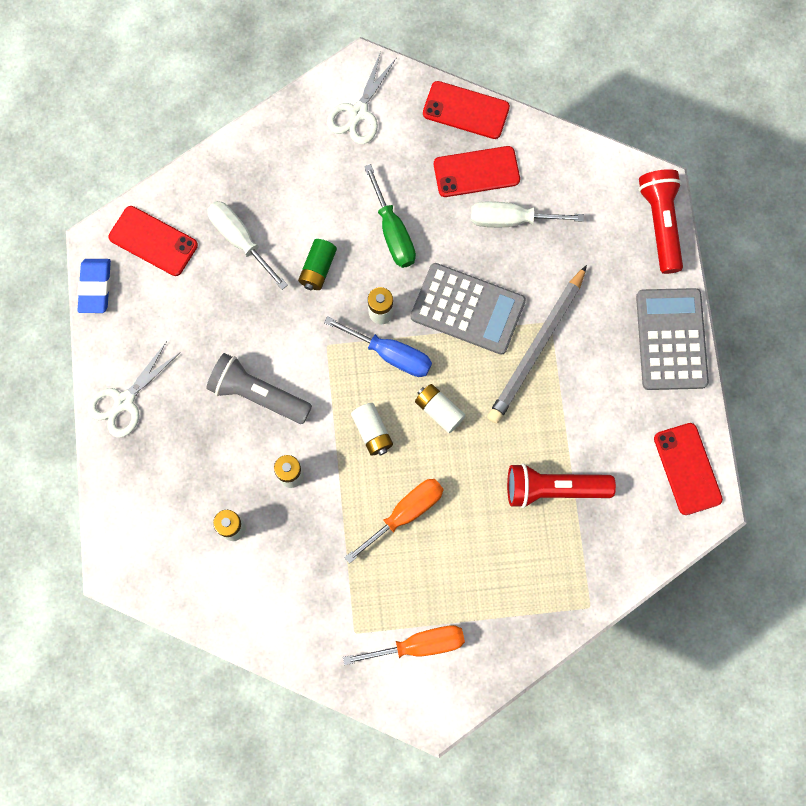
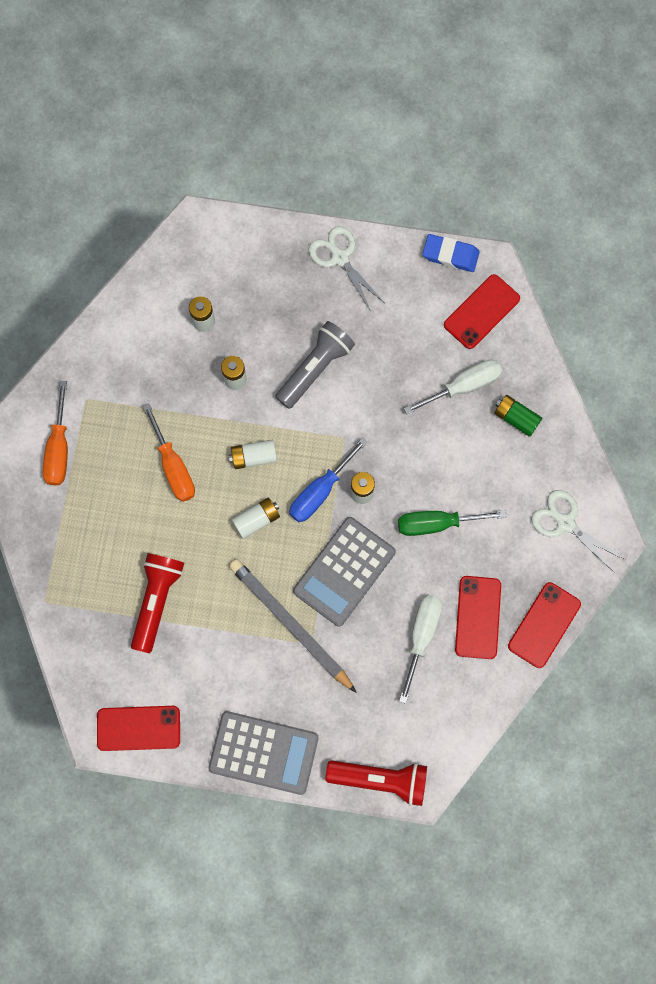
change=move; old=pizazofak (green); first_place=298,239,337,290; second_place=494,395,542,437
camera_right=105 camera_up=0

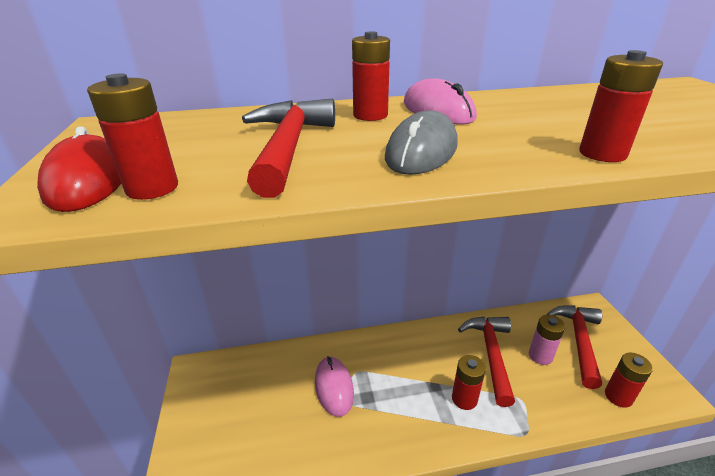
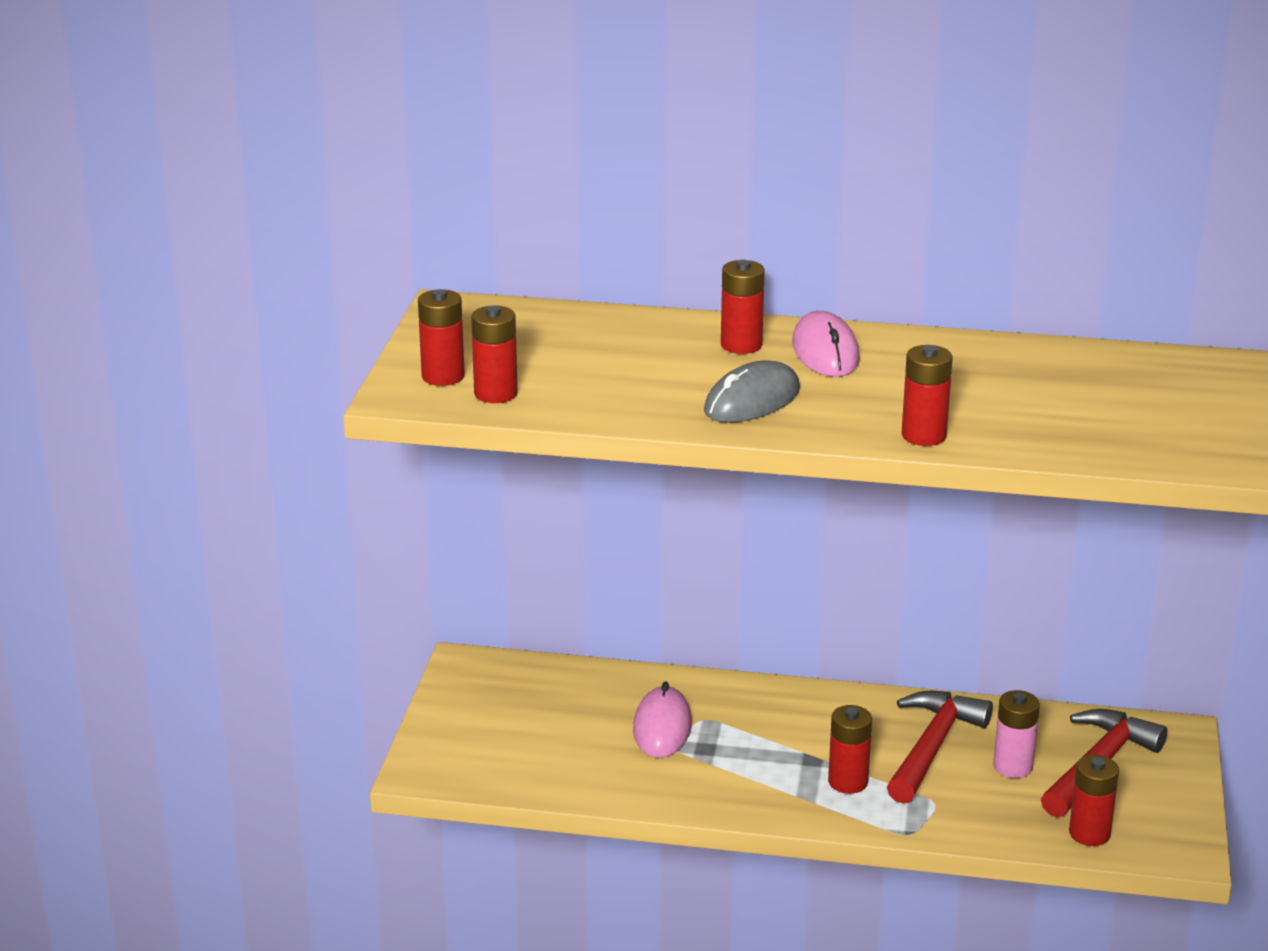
change=delete; old=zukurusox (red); first_place=242,99,335,198
change=replace; old=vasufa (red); new=pizazofak (red); first_place=37,126,121,212; second_place=418,289,465,386
camera_right=20 camera_up=-5

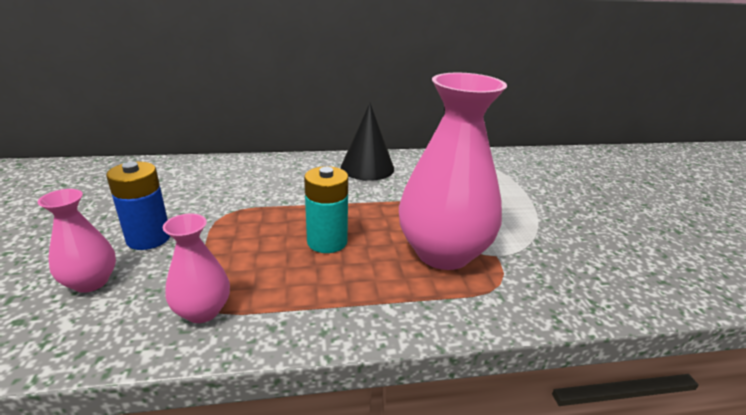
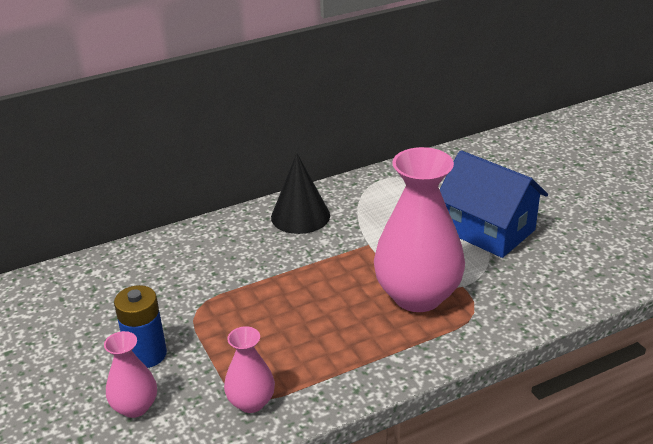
change=delete; old=pizazofak (turquoise); first_place=304,166,348,253
change=insert; new=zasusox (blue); second_place=440,150,548,258
camera_right=-15 camera_up=5

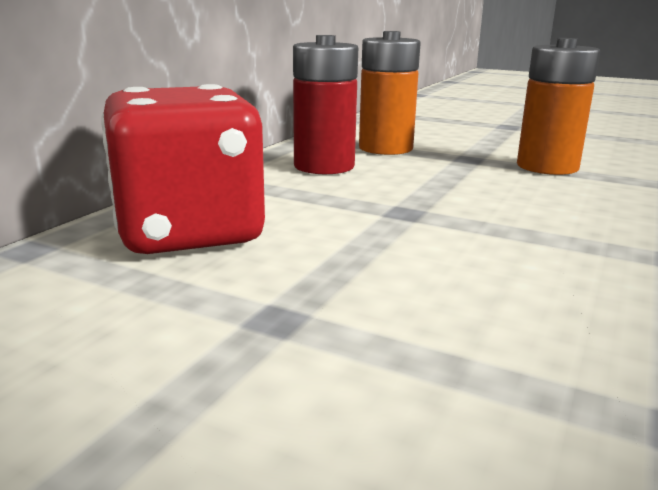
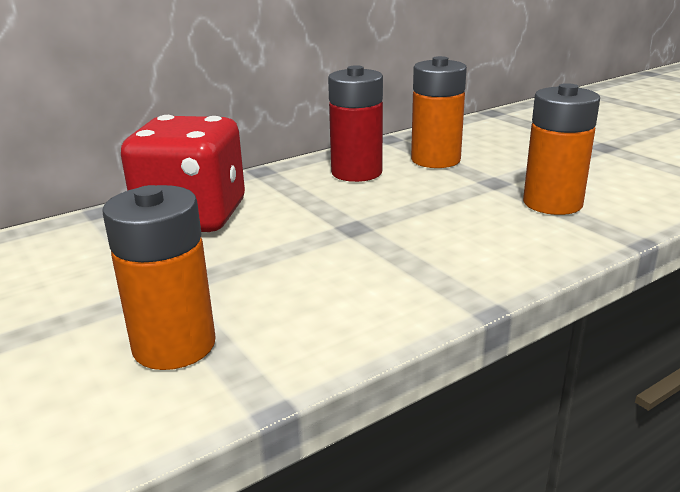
change=insert; new=pizazofak (orange); second_place=103,185,216,370
camera_right=30 camera_up=5

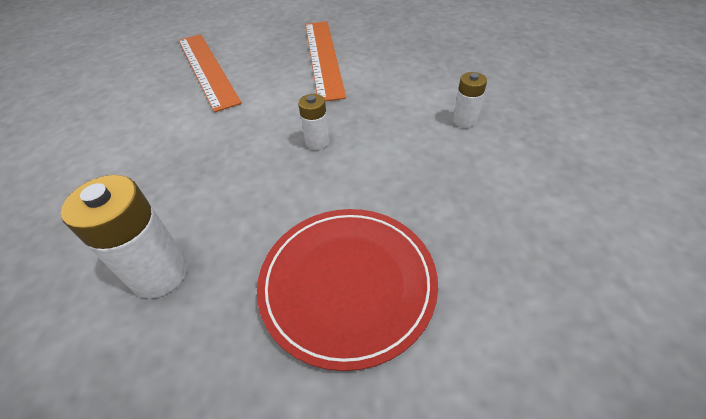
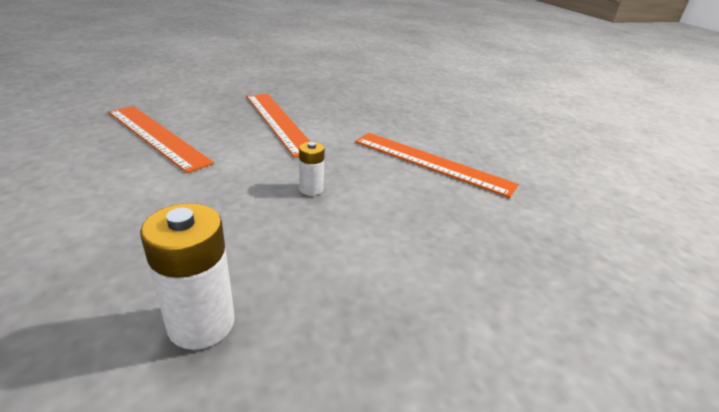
change=delete; old=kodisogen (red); first_place=257,209,438,371
change=replace; old=pizazofak (white); new=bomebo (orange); first_place=453,72,487,128; second_place=355,133,519,198
camera_right=-25 camera_up=-15

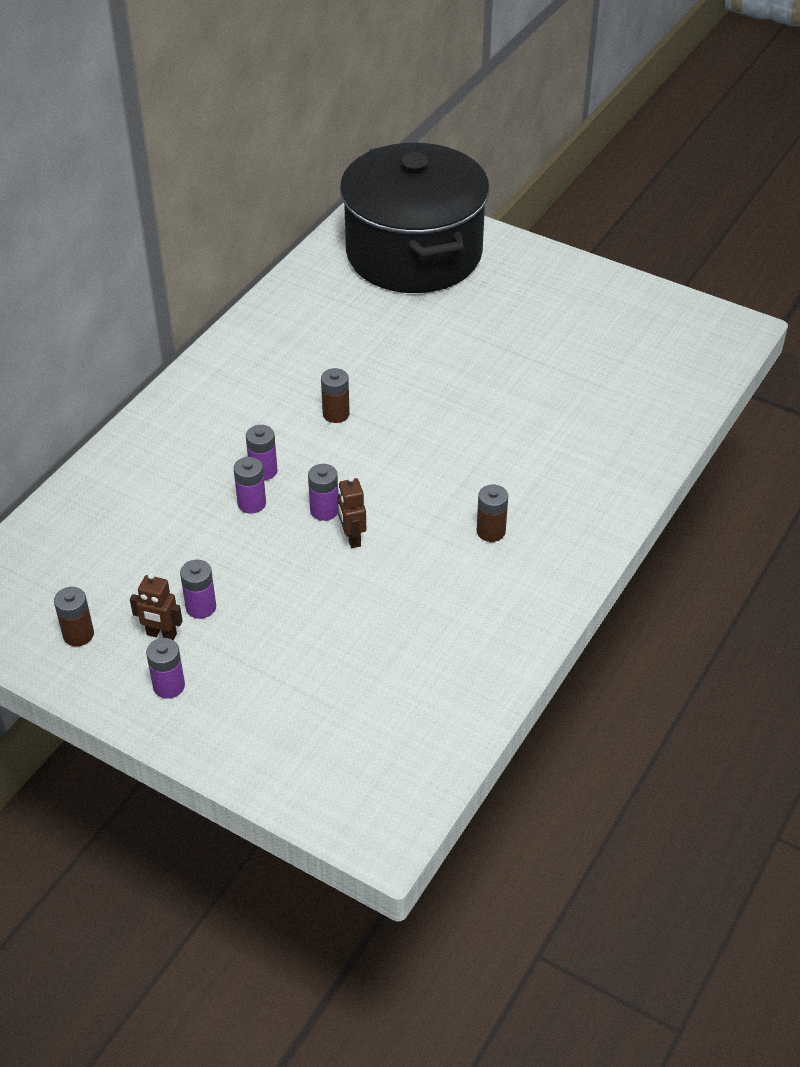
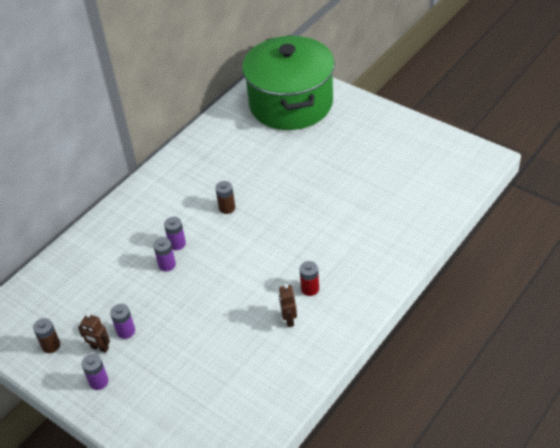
change=delete; old=pizazofak (purple); first_place=308,464,338,521
change=move; old=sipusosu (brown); first_place=337,476,366,548; second_place=279,284,297,327
change=recolor; old=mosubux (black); new=mosubux (green); first_place=340,143,490,293; second_place=242,35,335,130
change=recolor; old=pizazofak (brown); new=pizazofak (red); first_place=477,485,508,542; second_place=300,261,319,296
camera_right=10 camera_up=0

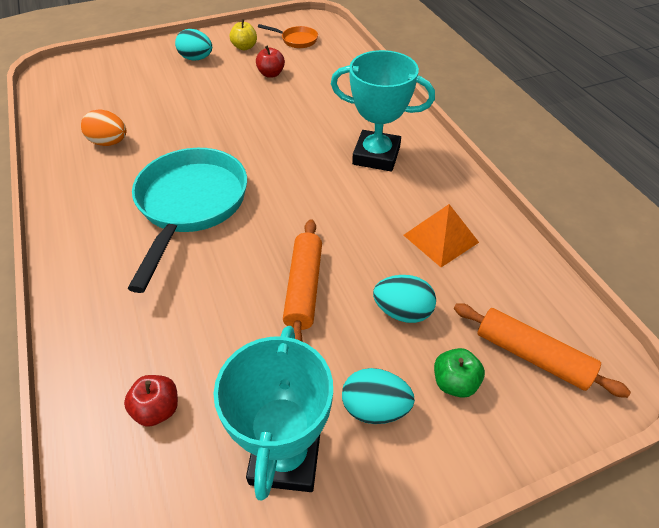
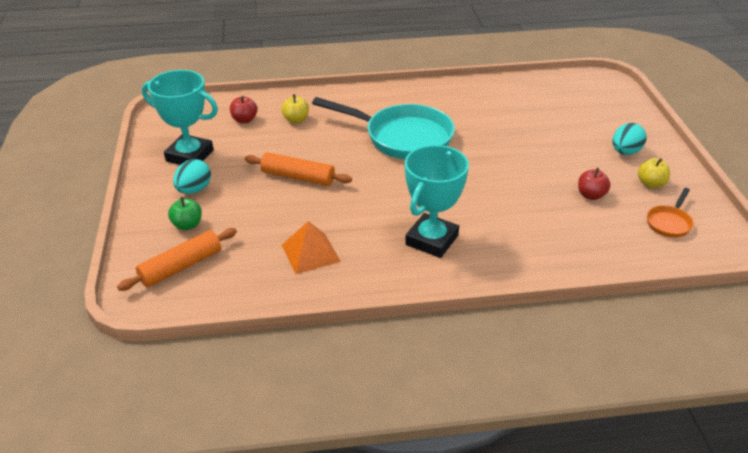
change=delete; old=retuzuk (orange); first_place=81,109,126,146
change=delete; old=retuzuk (turquoise); first_place=373,275,436,323
change=insert; new=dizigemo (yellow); second_place=281,94,309,123
camera_right=105 camera_up=-10

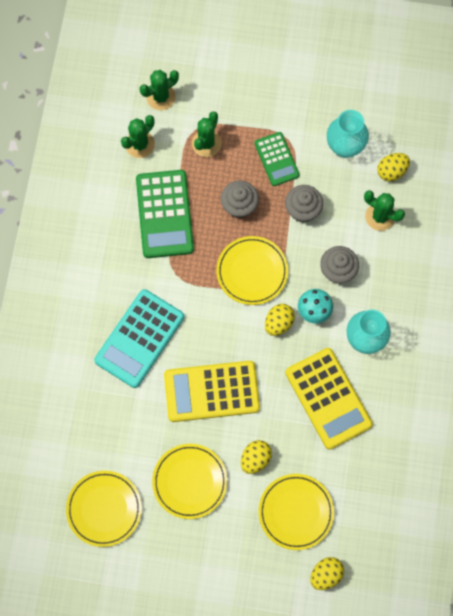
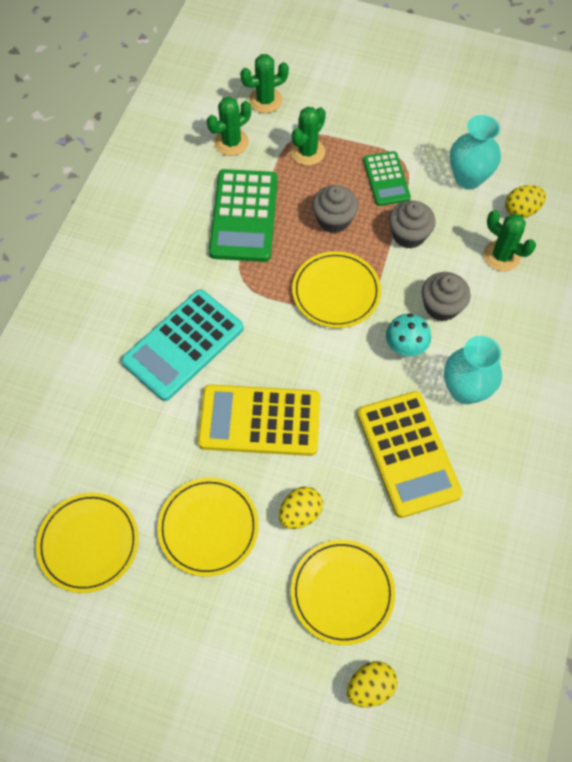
change=delete; old=retuzuk (yellow); first_place=265,304,295,336
camera_right=10 camera_up=-10

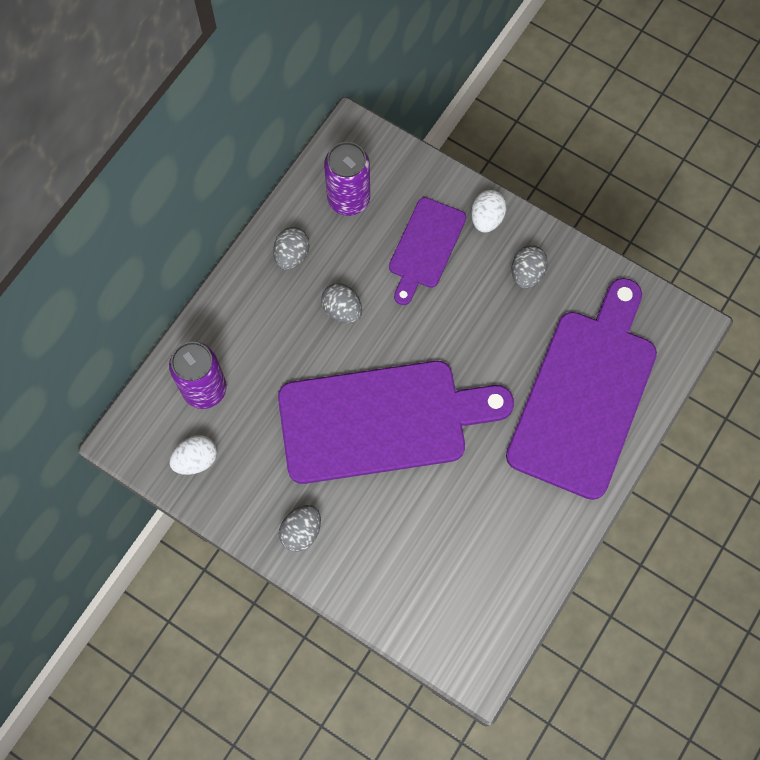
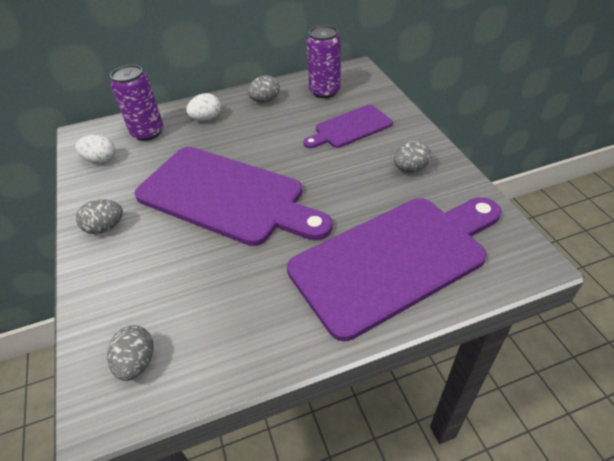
change=move; old=retuzuk (grey); first_place=321,283,362,324; second_place=107,325,154,381
change=move; old=retuzuk (white); first_place=471,190,507,233; second_place=186,93,221,121
camera_right=40 camera_up=-25

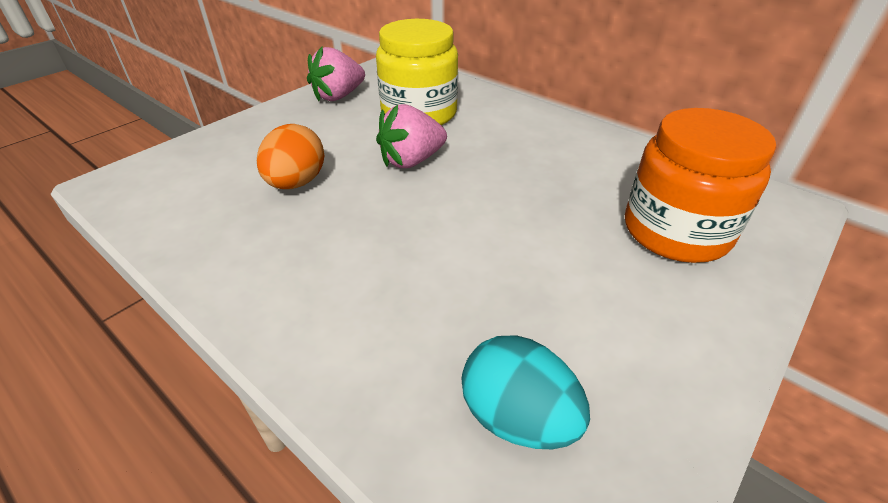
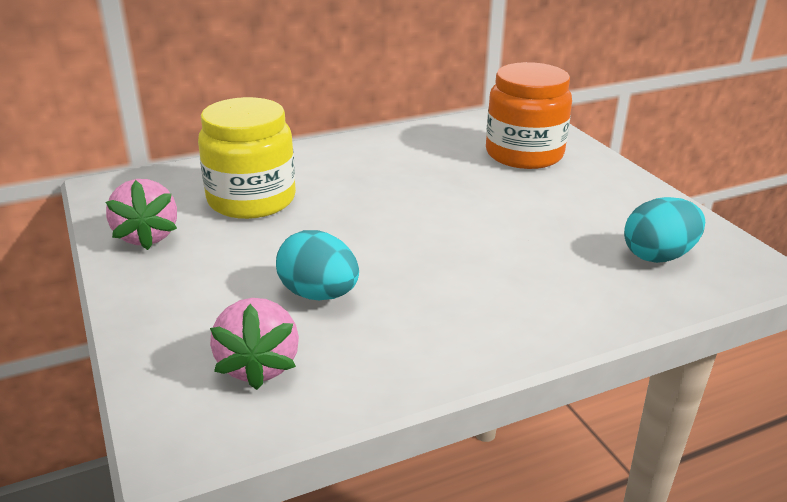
change=move; old=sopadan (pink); first_place=376,104,447,168; second_place=210,298,299,390
change=recolor; old=retuzuk (orange); new=retuzuk (turquoise); first_place=257,124,324,189; second_place=276,230,359,300
camera_right=-65 camera_up=-10

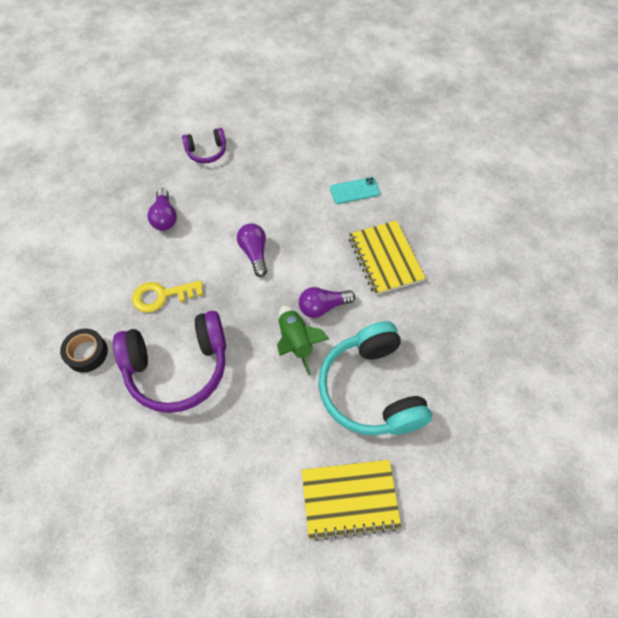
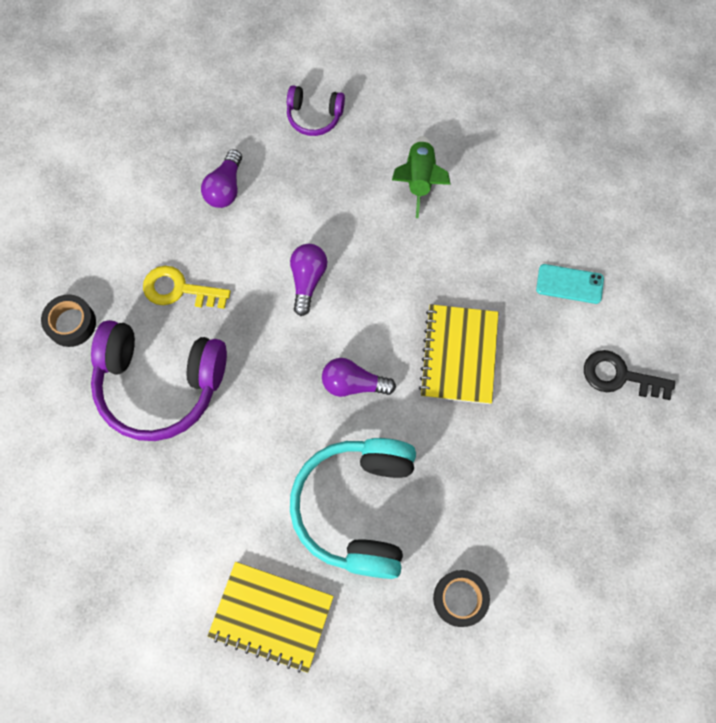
change=insert; new=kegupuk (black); second_place=433,570,490,627
change=insert; new=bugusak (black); second_place=584,350,675,400
change=move; old=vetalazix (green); first_place=277,306,329,375; second_place=392,136,451,218
change=move; old=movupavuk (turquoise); first_place=330,177,380,204; second_place=536,264,604,304
camera_right=25 camera_up=10

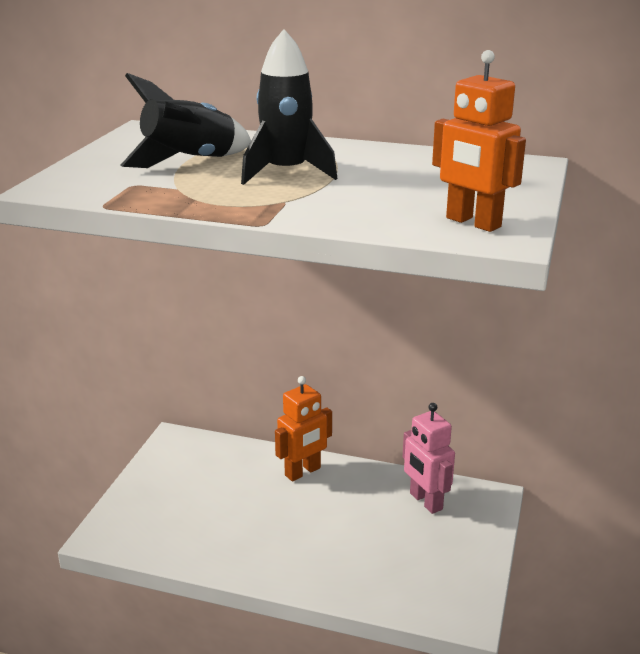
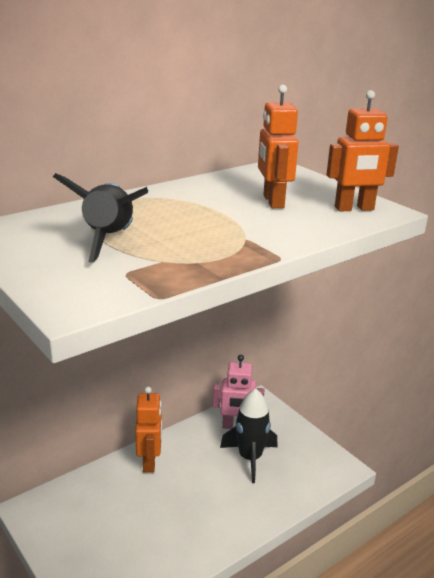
change=insert; new=sipusosu (orange); second_place=258,85,299,208
change=move; old=vetalazix (black); first_place=241,29,337,185; second_place=220,388,278,483
camera_right=-55 camera_up=0

